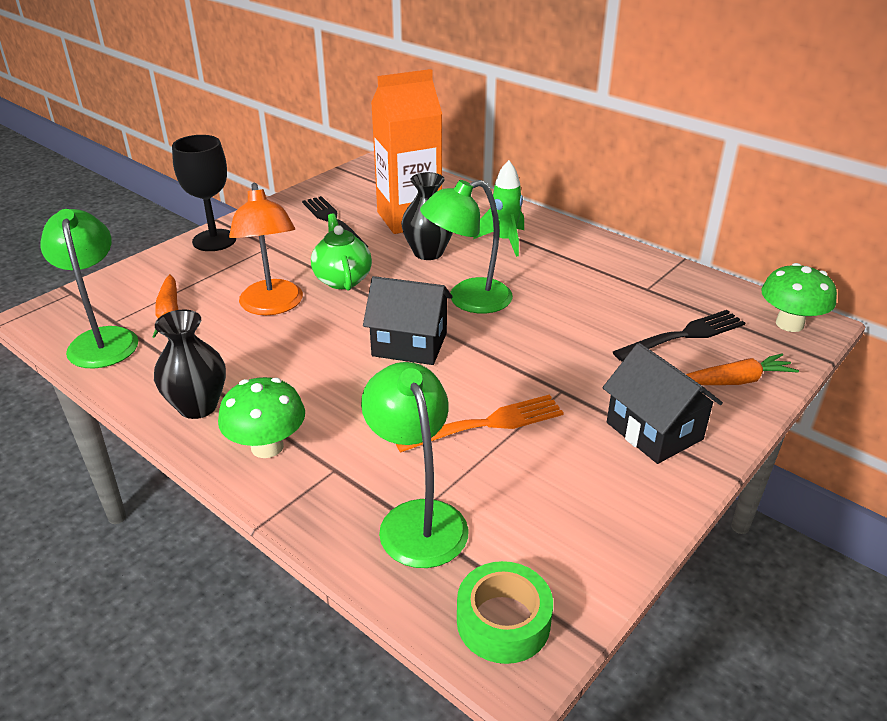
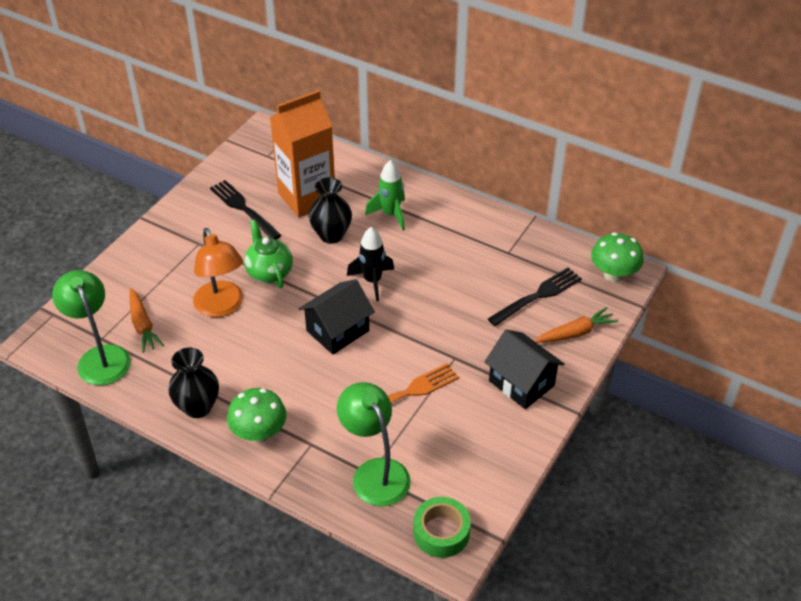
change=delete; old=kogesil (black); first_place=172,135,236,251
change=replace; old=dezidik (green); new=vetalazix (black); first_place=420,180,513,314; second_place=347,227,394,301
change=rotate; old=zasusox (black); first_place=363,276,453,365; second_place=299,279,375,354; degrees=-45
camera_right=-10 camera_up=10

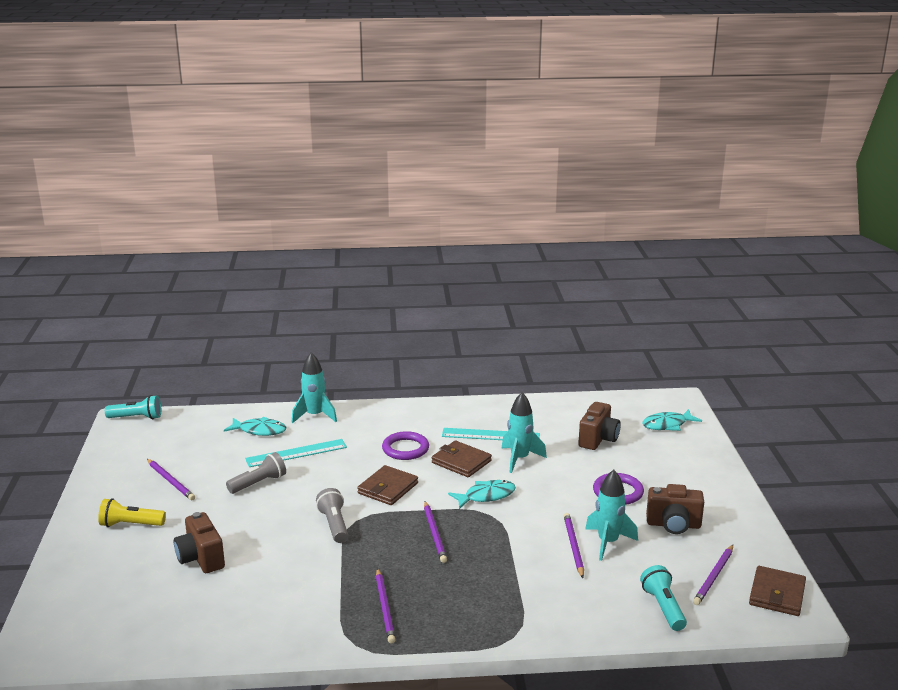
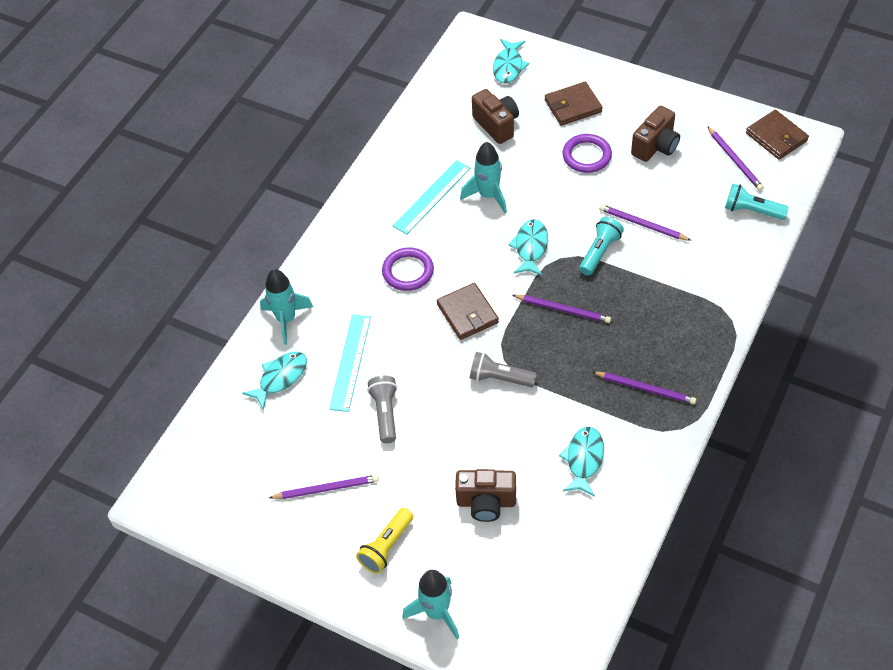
change=insert; new=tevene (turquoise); second_place=559,427,604,497
change=move; old=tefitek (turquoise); first_place=105,395,161,419; second_place=579,217,624,275
change=move; old=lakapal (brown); first_place=432,440,492,477; second_place=545,82,603,126
change=move; old=vetalazix (turquoise); first_place=585,470,638,561; second_place=402,570,459,639
camera_right=-55 camera_up=30

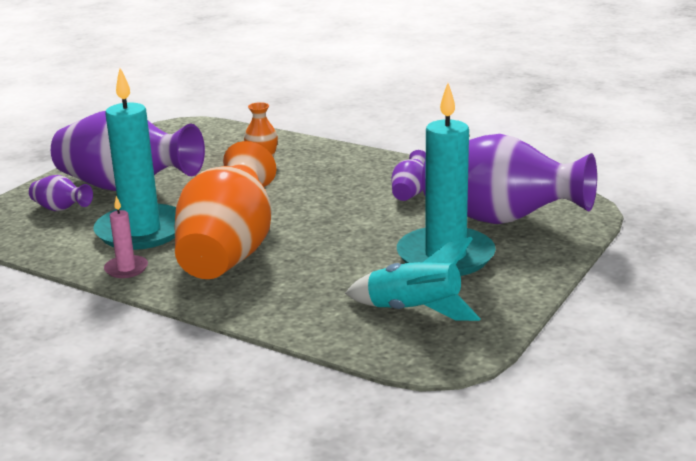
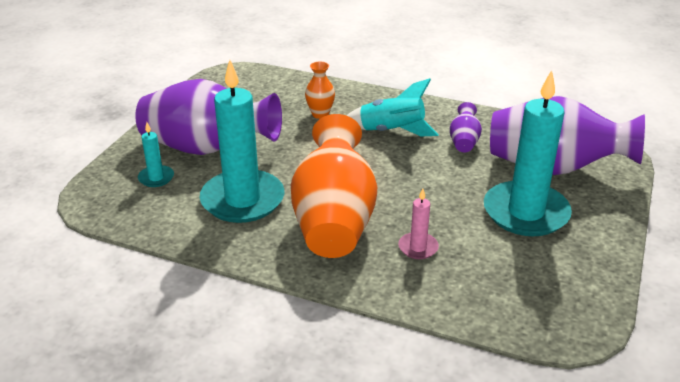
change=move; old=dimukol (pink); first_place=104,196,148,278; second_place=398,189,439,259
change=move; old=vetalazix (turquoise); first_place=345,237,481,321; second_place=347,78,439,136
change=replace; old=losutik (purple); new=dimukol (turquoise); first_place=29,175,93,211; second_place=138,122,174,187
camera_right=-10 camera_up=10

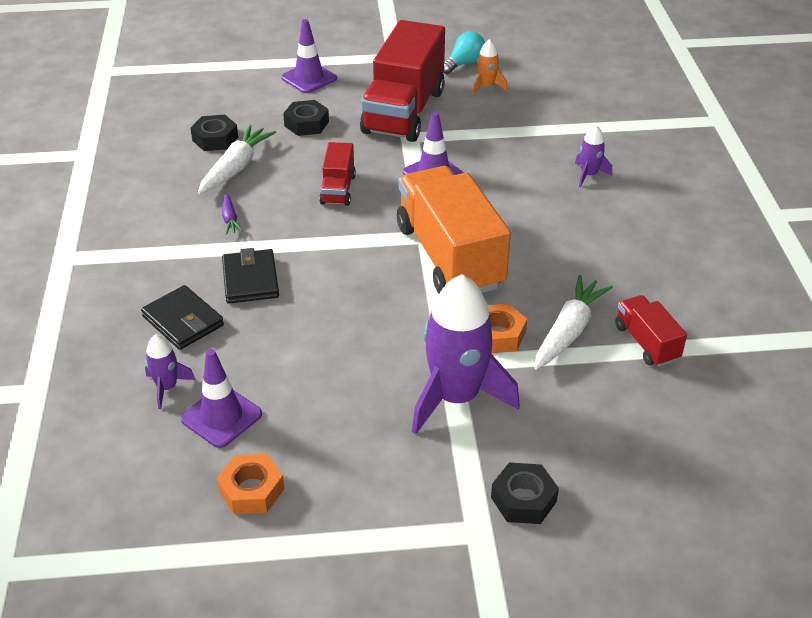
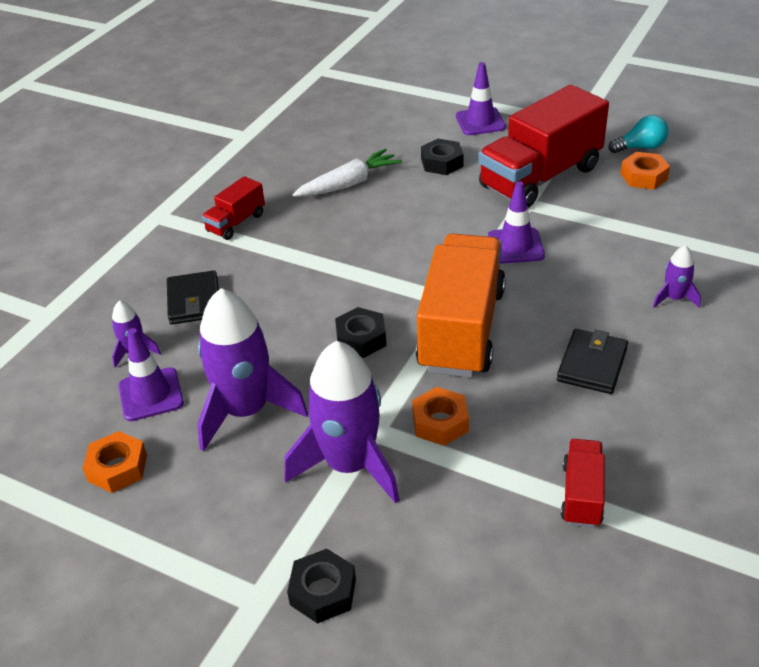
change=delete; old=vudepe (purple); first_place=222,193,243,235
change=delete; old=vudepe (white); first_place=534,275,613,370
change=insert; new=vetalazix (purple); second_place=197,288,308,451
change=move; old=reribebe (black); first_place=190,115,238,151; second_place=335,307,387,358
change=move; old=lakapal (black); first_place=222,248,279,304; second_place=557,329,628,394
change=move; old=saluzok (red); first_place=319,142,356,206; second_place=202,176,265,240
change=replace; old=vetalazix (orange); new=reribebe (orange); first_place=472,39,507,95; second_place=621,152,670,189
camera_right=35 camera_up=0

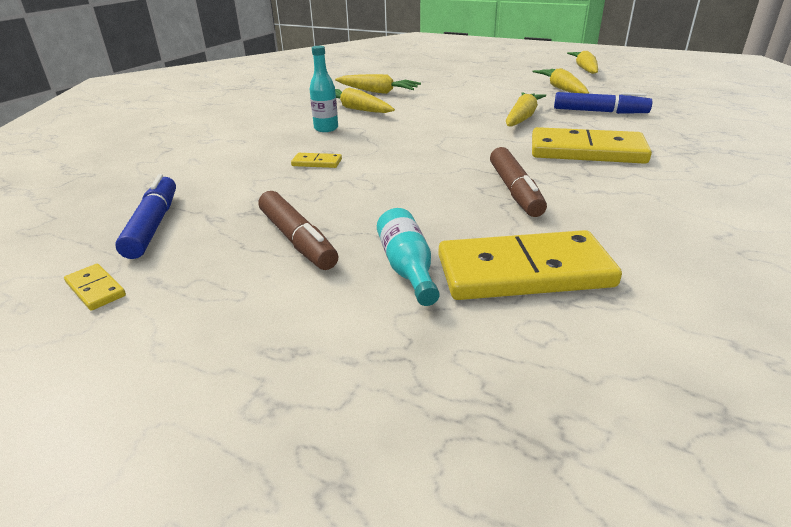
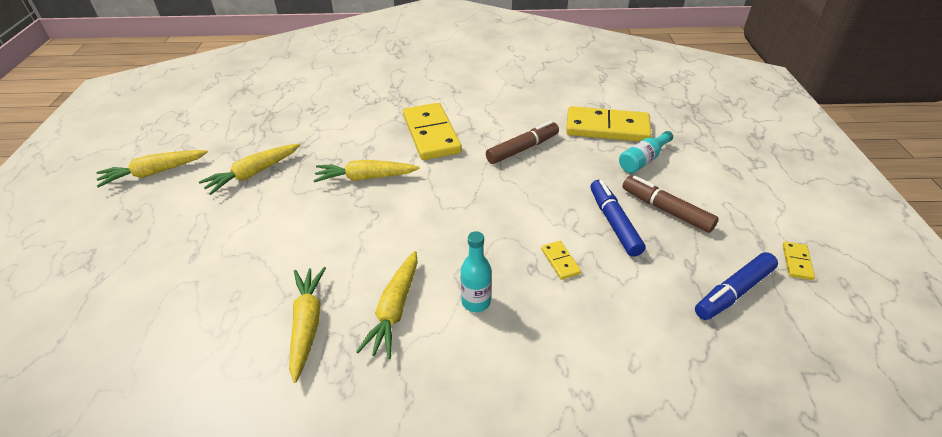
change=move; old=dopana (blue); first_place=554,92,653,114; second_place=591,180,646,257
change=rotate; old=dopana (brown); first_place=258,191,338,270; second_place=622,176,718,233; degrees=-75
change=rotate; old=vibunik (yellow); first_place=438,230,622,300; second_place=566,106,652,142; degrees=-45
camera_right=-120 camera_up=10

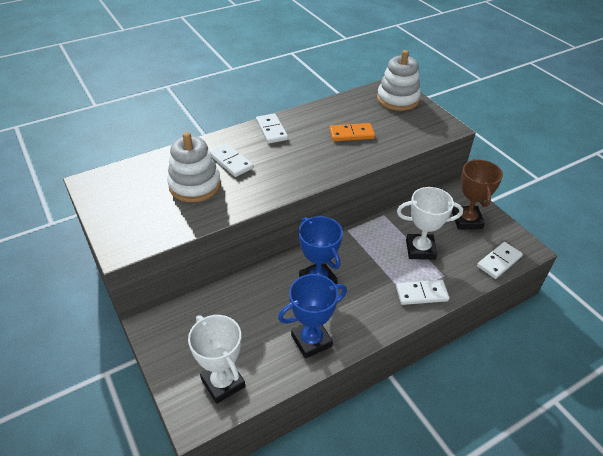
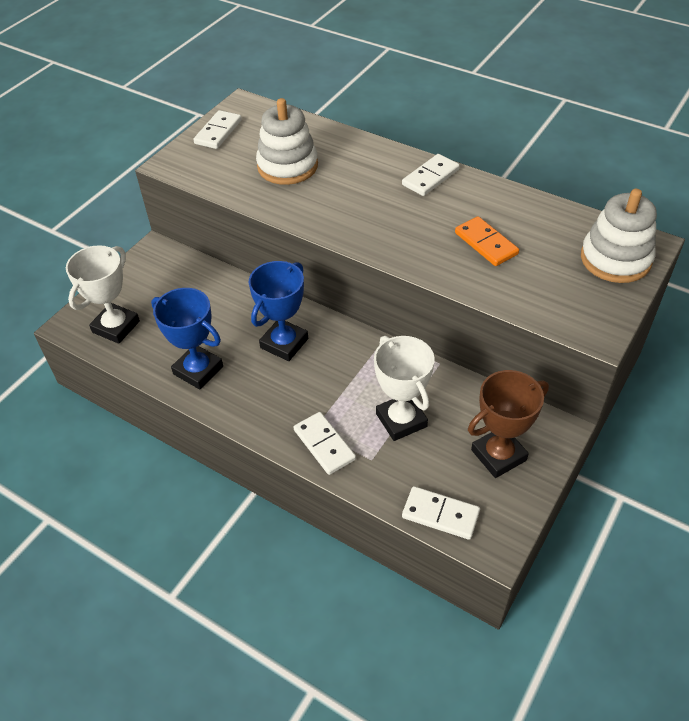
change=move; old=vibunik (white); first_place=210,144,253,177; second_place=193,110,242,149
camera_right=65 camera_up=5

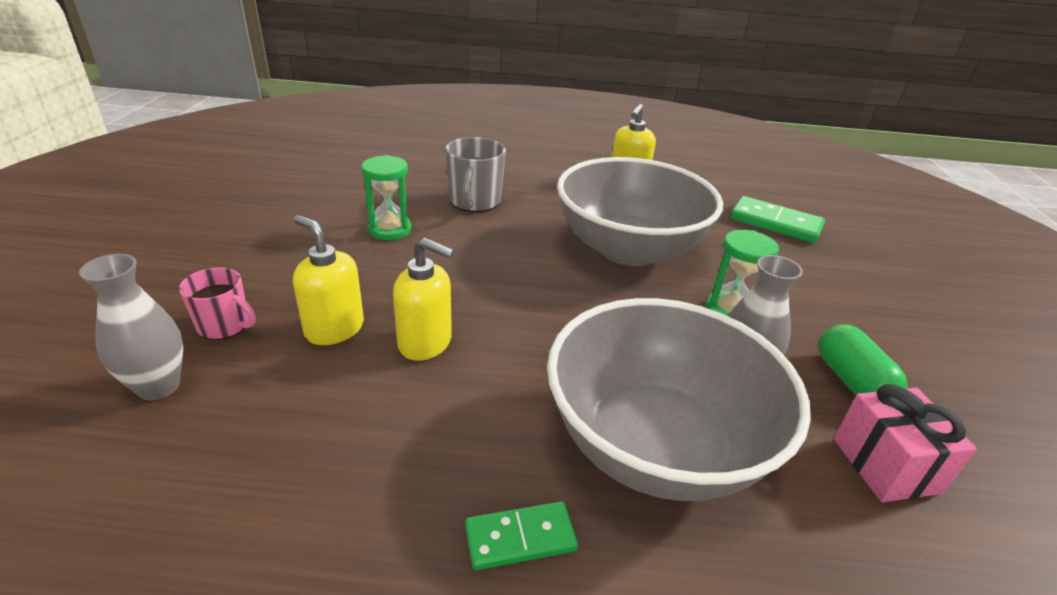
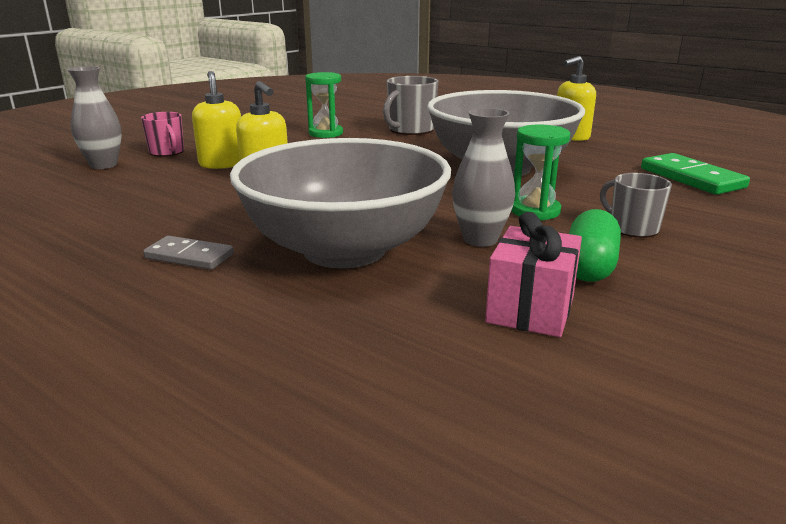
change=insert; new=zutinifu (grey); second_place=600,173,672,238
change=recolor; old=vibunik (green); new=vibunik (grey); first_place=465,501,578,570; second_place=143,236,234,270
camera_right=35 camera_up=-10

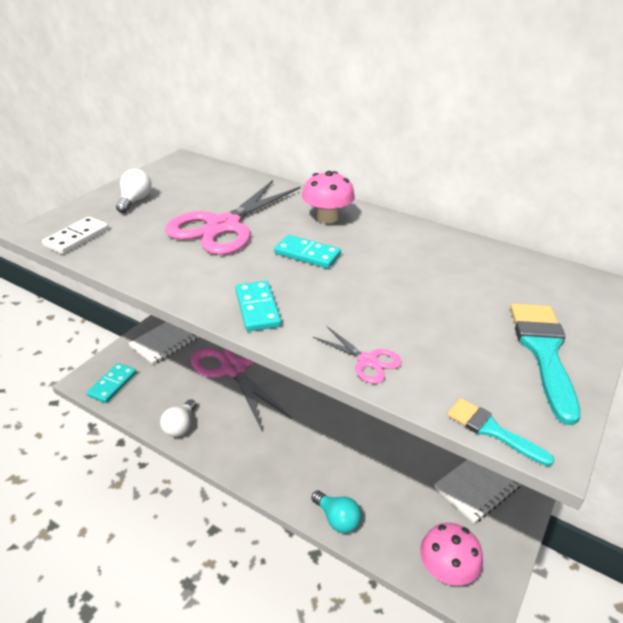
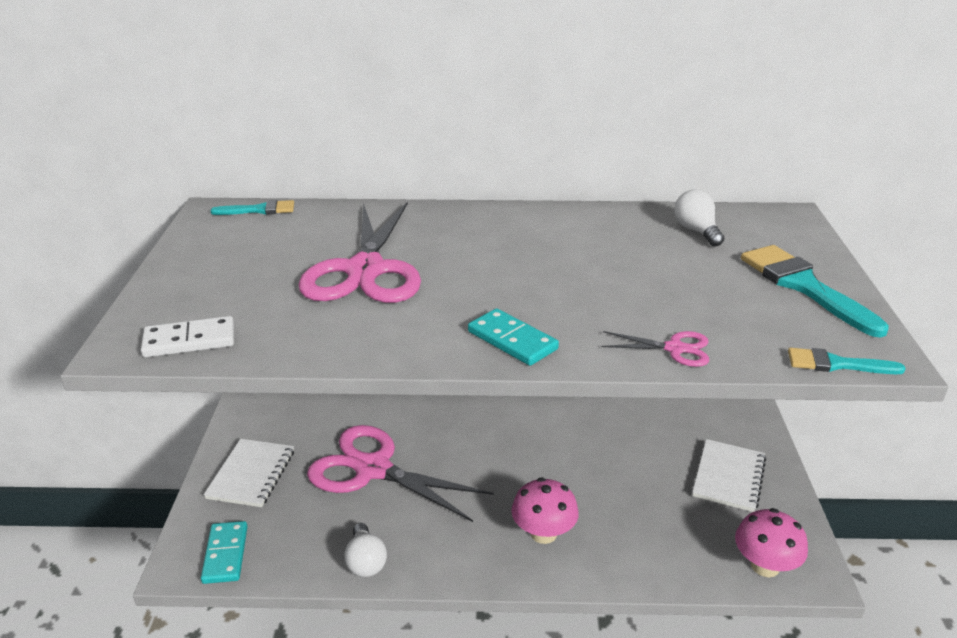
change=delete; old=vibunik (turquoise); first_place=274,235,341,269
change=delete; old=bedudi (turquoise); first_place=311,490,361,533
change=insert; new=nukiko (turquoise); second_place=211,200,294,215
change=move; old=bedudi (white); first_place=116,169,152,213; second_place=674,189,724,247
change=move; old=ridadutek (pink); first_place=302,171,355,224; second_place=511,478,579,544
change=rotate; old=vibunik (white); first_place=42,217,109,254; second_place=141,316,234,357; degrees=75
camera_right=-30 camera_up=-5

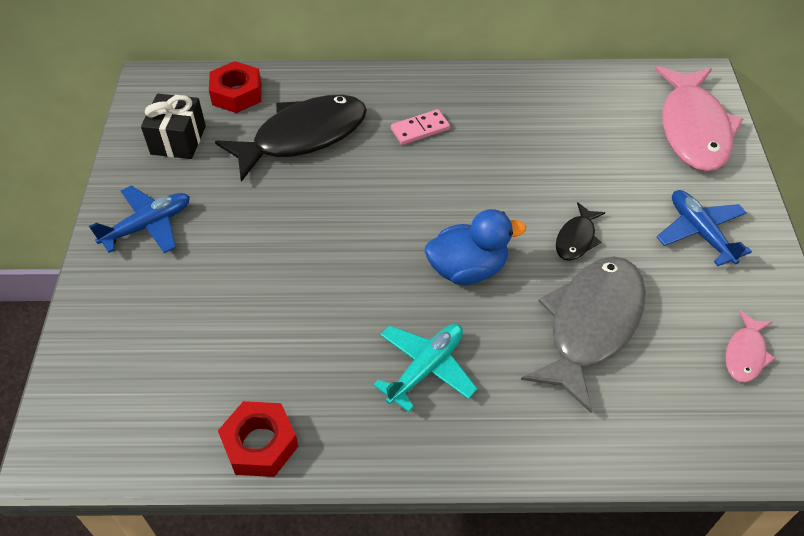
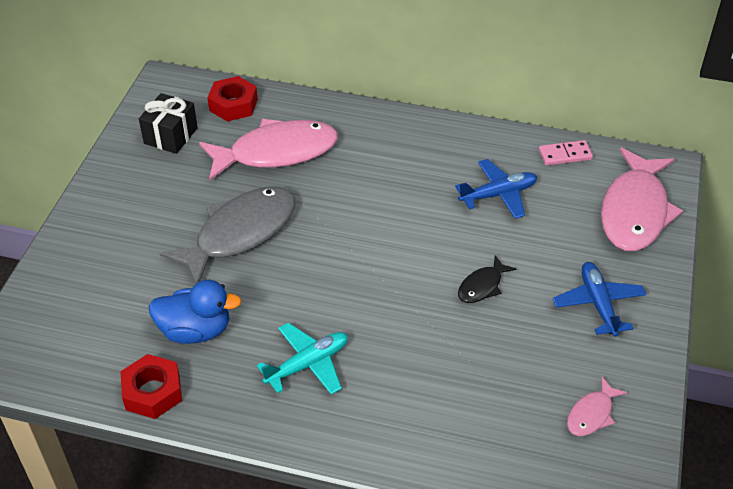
change=move; old=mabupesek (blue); first_place=89,185,190,253; second_place=455,159,537,219
change=move; old=vibunik (pink); first_place=391,109,450,145; second_place=539,140,593,165
change=move; old=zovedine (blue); first_place=425,209,526,285; second_place=148,280,242,344
change=move; old=tevene (grey); first_place=521,256,646,413; second_place=160,186,295,283
change=recolor; old=tevene (black); new=tevene (pink); first_place=215,95,367,182; second_place=199,119,338,181
camera_right=15 camera_up=-5

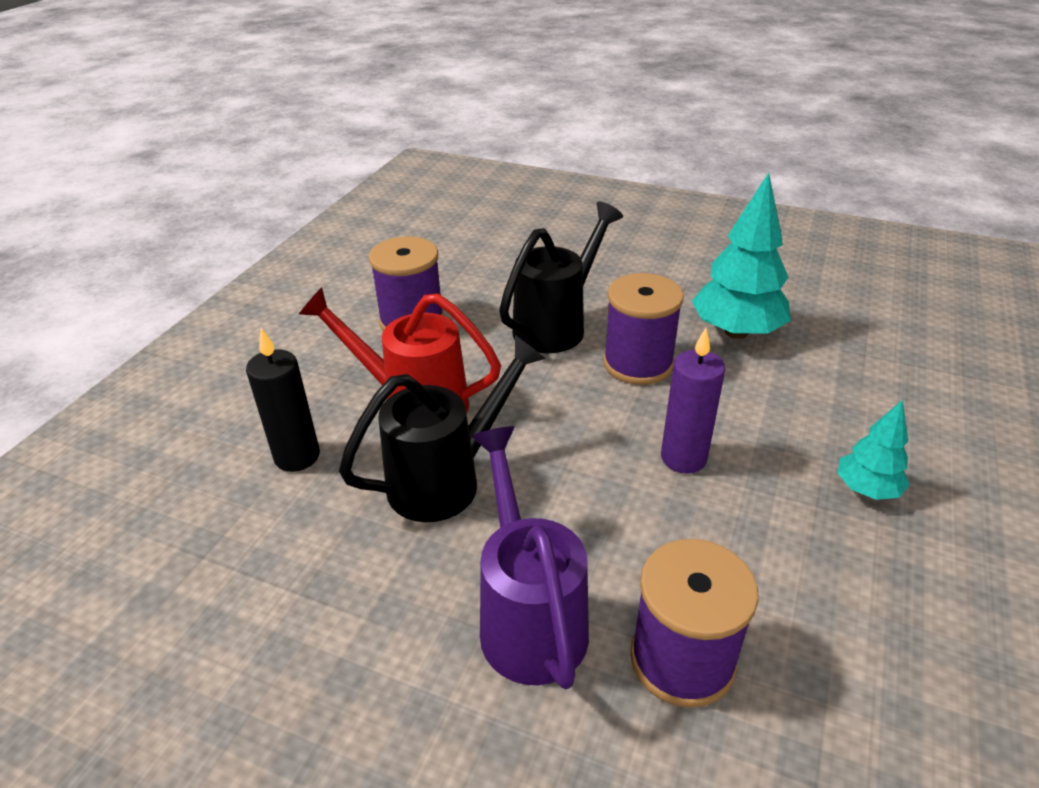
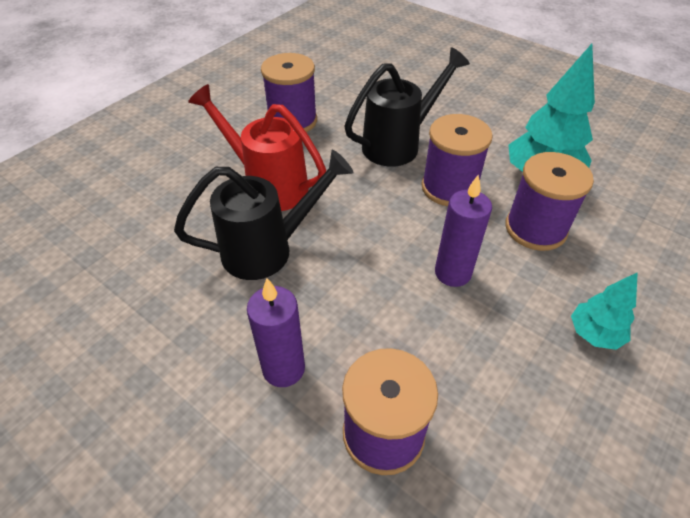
change=delete; old=dimukol (black); first_place=246,328,320,472
change=insert; new=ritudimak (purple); second_place=506,152,594,251
change=replace; old=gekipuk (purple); new=dimukol (purple); first_place=471,426,589,689; second_place=247,278,305,387
camera_right=15 camera_up=10

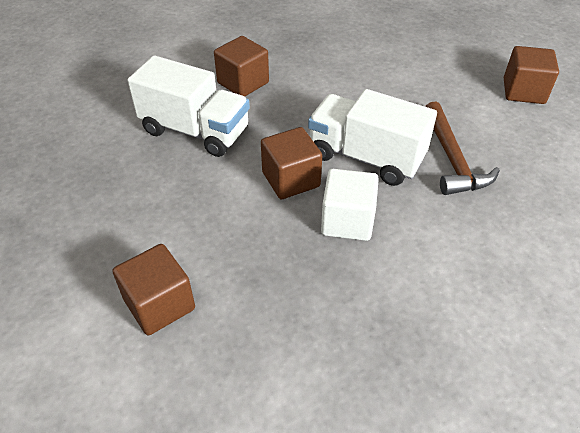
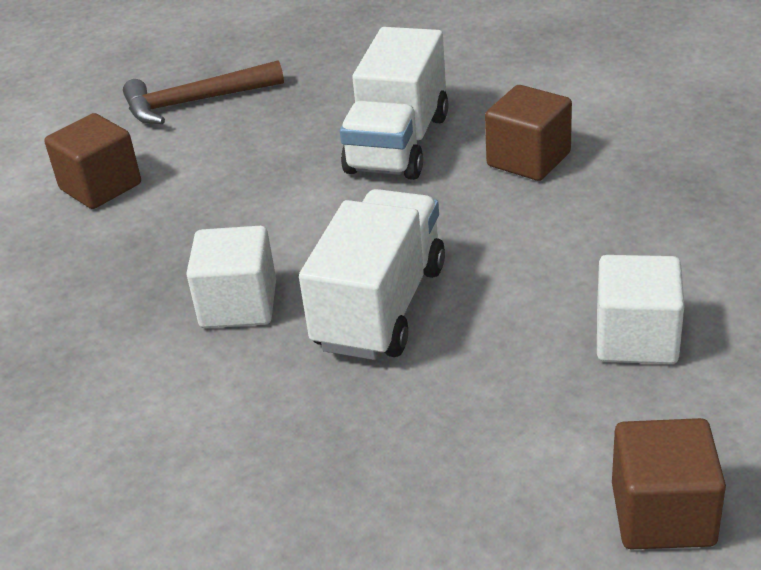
change=delete; old=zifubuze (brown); first_place=261,127,322,200
change=insert; new=zifubuze (white); second_place=597,255,684,364
change=move; old=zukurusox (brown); first_place=425,102,500,195; second_place=123,60,284,124
camera_right=85 camera_up=-10

